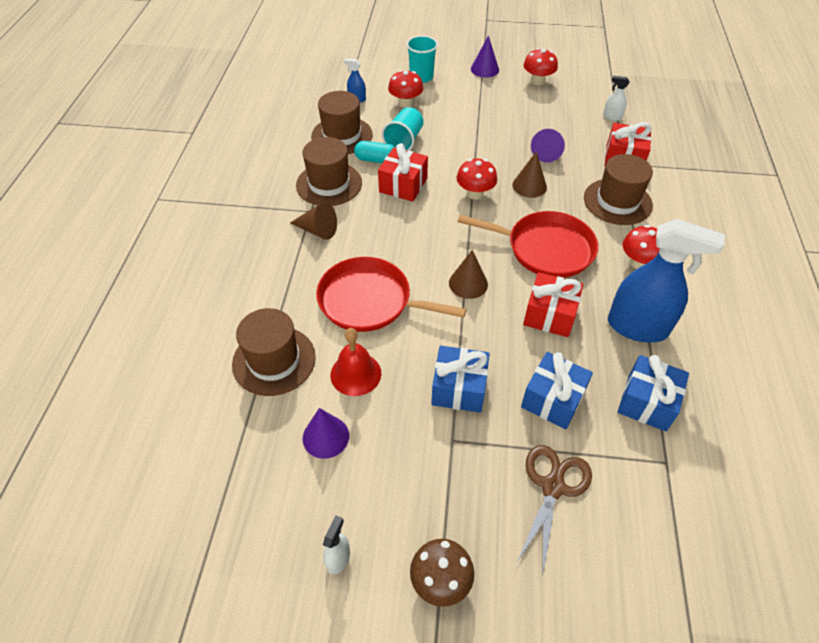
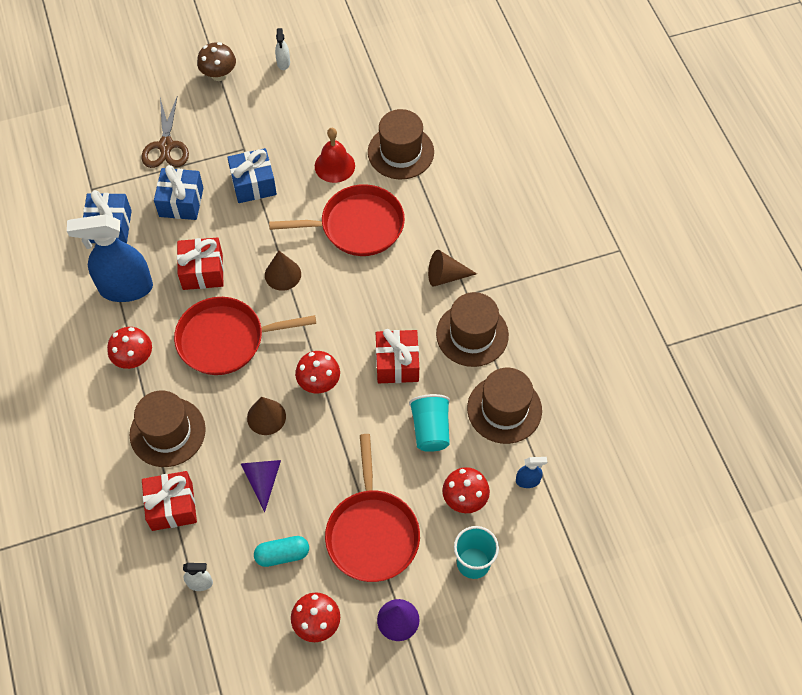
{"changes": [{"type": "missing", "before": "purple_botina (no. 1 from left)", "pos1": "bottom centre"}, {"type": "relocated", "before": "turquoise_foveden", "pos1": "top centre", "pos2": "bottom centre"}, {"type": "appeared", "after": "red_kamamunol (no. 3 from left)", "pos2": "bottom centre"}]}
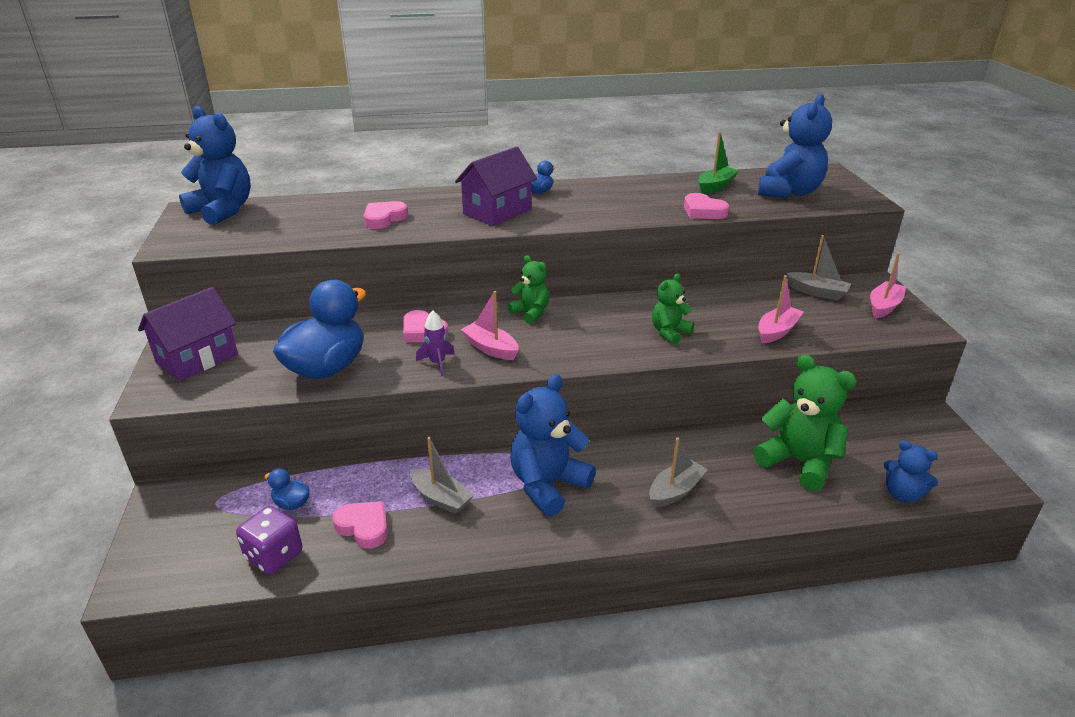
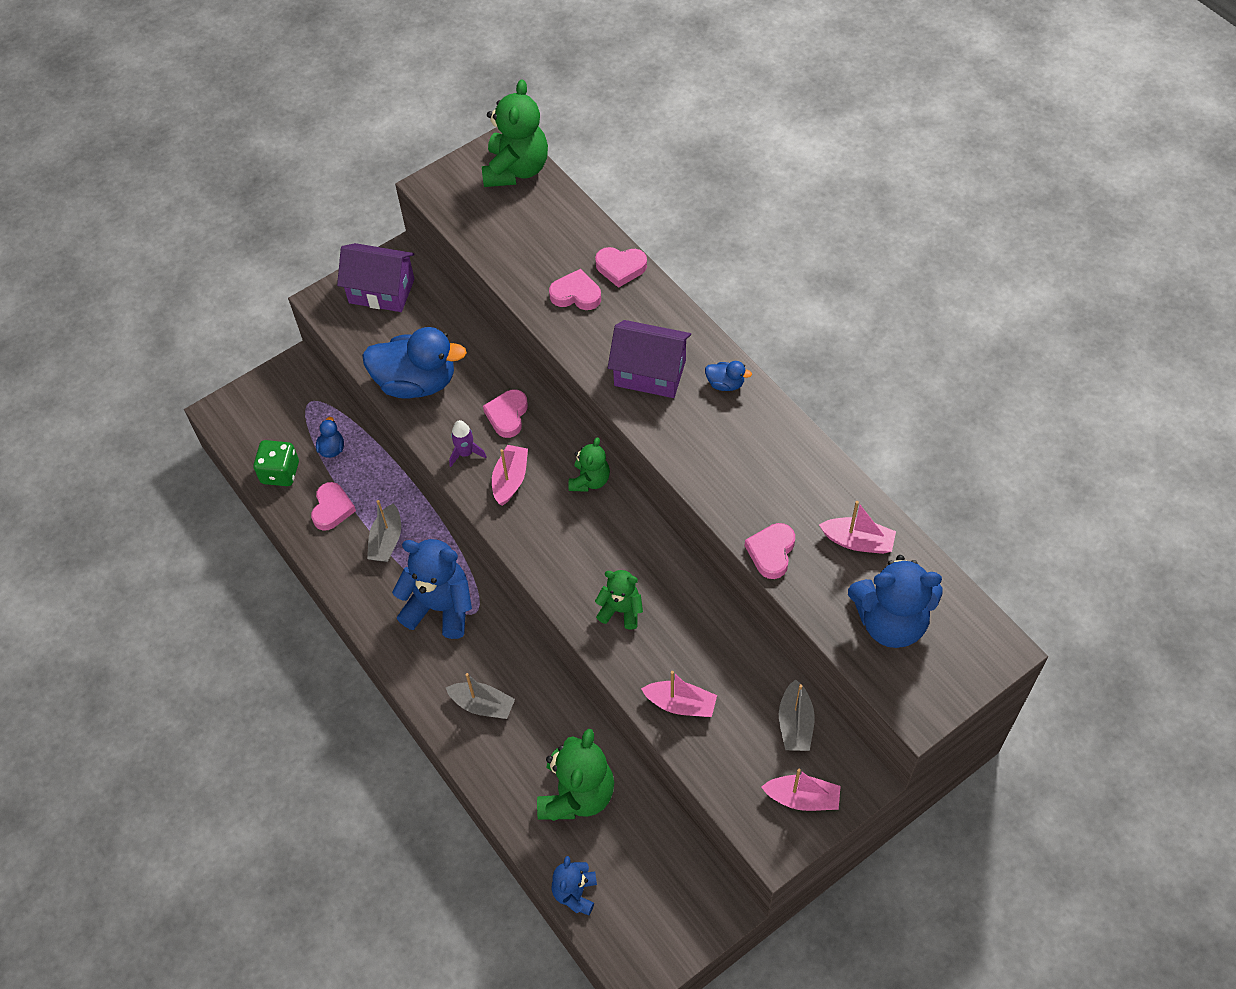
{"changes": [{"type": "colour", "before": "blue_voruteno (no. 1 from left)", "after": "green_voruteno (no. 1 from left)", "pos1": "top left", "pos2": "top centre"}, {"type": "colour", "before": "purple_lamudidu", "after": "green_lamudidu", "pos1": "bottom left", "pos2": "middle left"}, {"type": "colour", "before": "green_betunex", "after": "pink_betunex (no. 4 from left)", "pos1": "top right", "pos2": "middle right"}, {"type": "appeared", "after": "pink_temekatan (no. 4 from left)", "pos2": "top centre"}]}
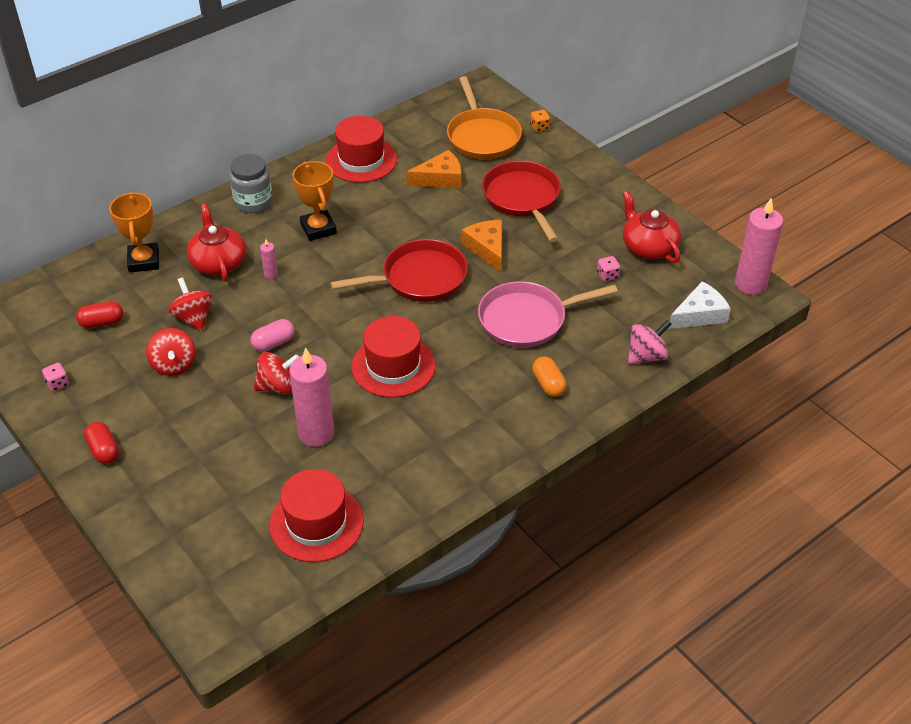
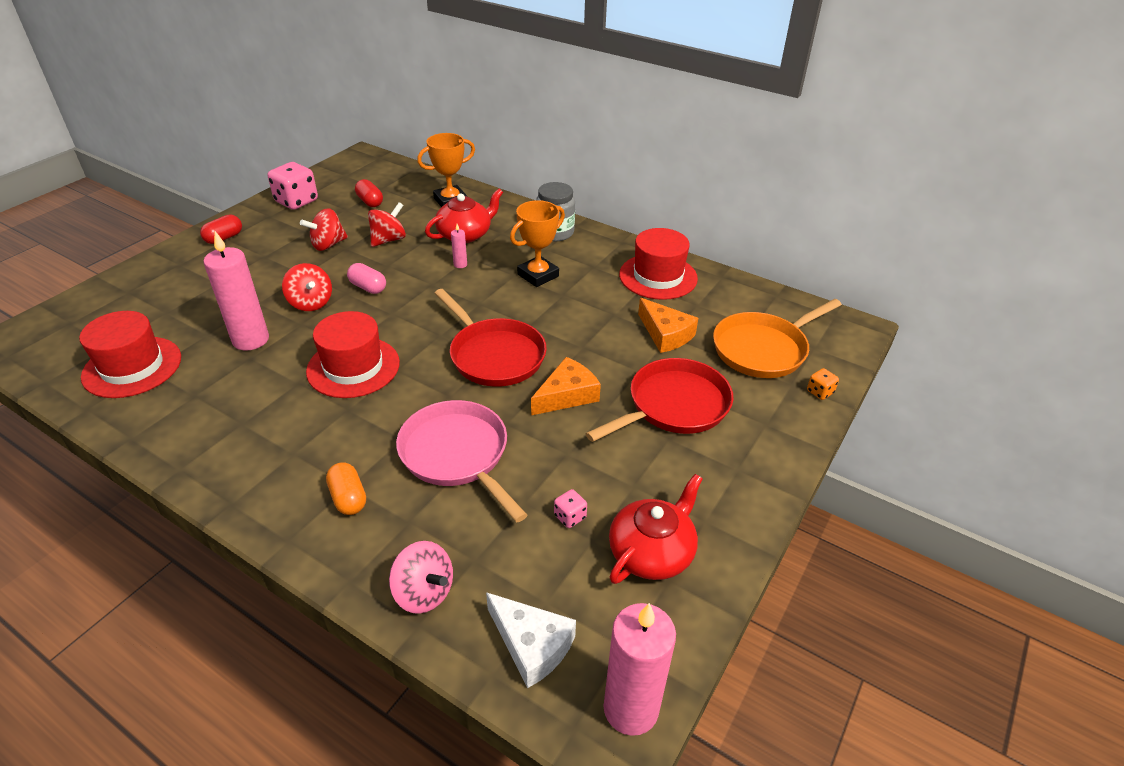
{"changes": [{"type": "size", "before": "pink_lamudidu (no. 1 from left)", "pos1": "middle left", "pos2": "top left", "scale": 2.12}, {"type": "spun", "before": "orange_foveden", "pos1": "centre", "pos2": "middle left", "turn": -75}]}
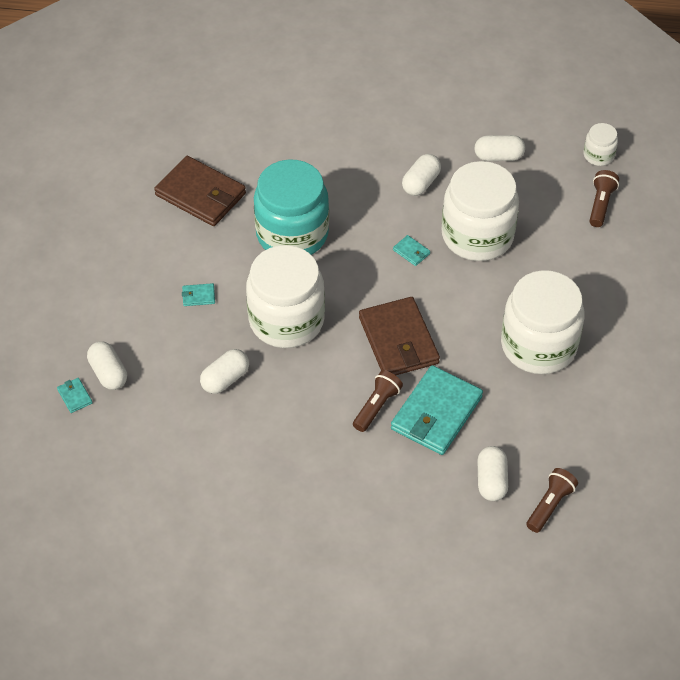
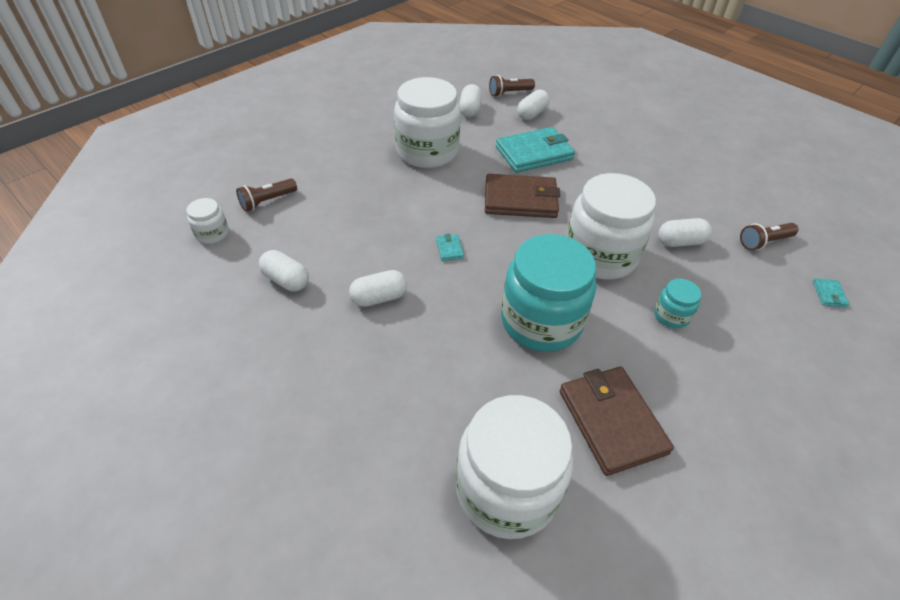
{"changes": [{"type": "relocated", "before": "white_foveden (no. 1 from left in the first image)", "after": "white_foveden (no. 3 from left)", "pos1": "middle left", "pos2": "top centre"}, {"type": "exchanged", "before": "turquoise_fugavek (no. 2 from left)", "after": "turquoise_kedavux (no. 2 from left)", "pos1": "middle left", "pos2": "middle right"}, {"type": "relocated", "before": "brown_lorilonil (no. 1 from left in the first image)", "after": "brown_lorilonil (no. 3 from left)", "pos1": "centre", "pos2": "middle right"}, {"type": "spun", "before": "brown_fugavek (no. 2 from left in the first image)", "pos1": "centre", "pos2": "top centre", "turn": 75}, {"type": "relocated", "before": "white_kedavux (no. 2 from left in the first image)", "after": "white_kedavux (no. 3 from left)", "pos1": "top right", "pos2": "bottom centre"}]}
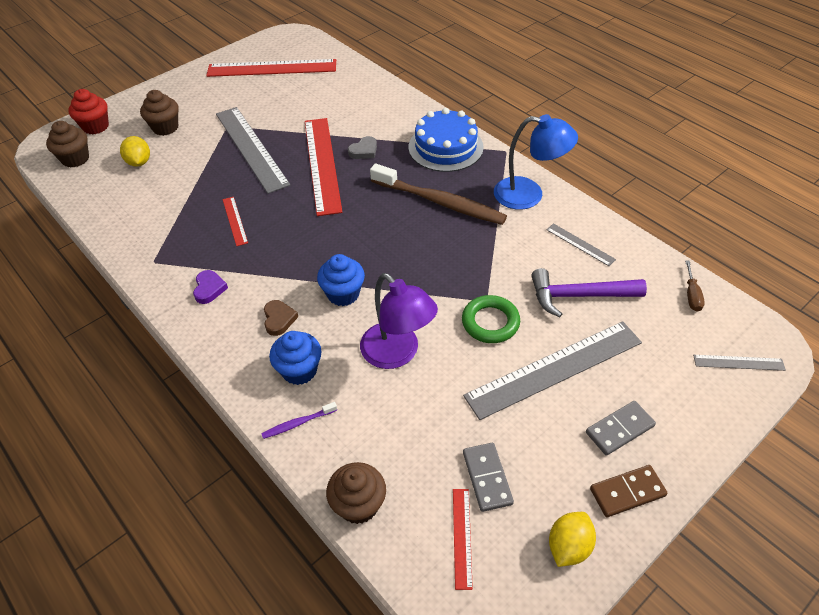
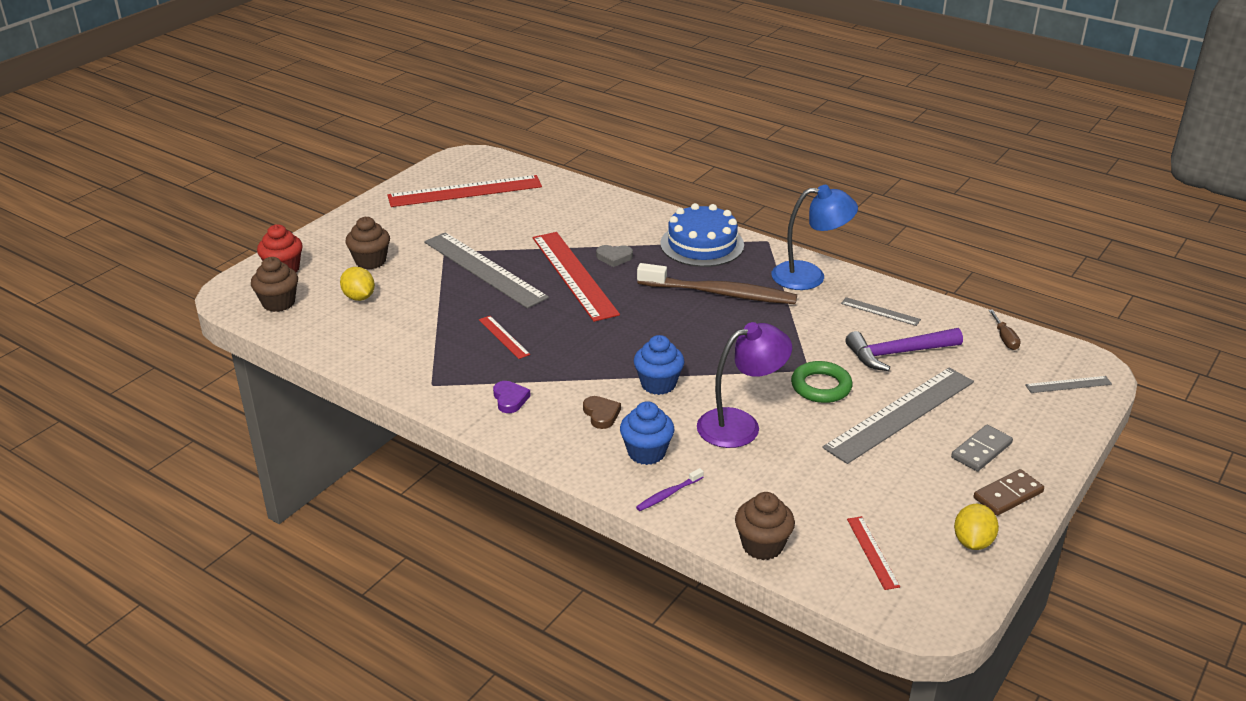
{"changes": [{"type": "spun", "before": "grey_temekatan", "pos1": "top centre", "pos2": "centre", "turn": 60}, {"type": "spun", "before": "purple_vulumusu", "pos1": "centre", "pos2": "centre", "turn": -60}, {"type": "missing", "before": "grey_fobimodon (no. 1 from left)", "pos1": "bottom centre"}]}
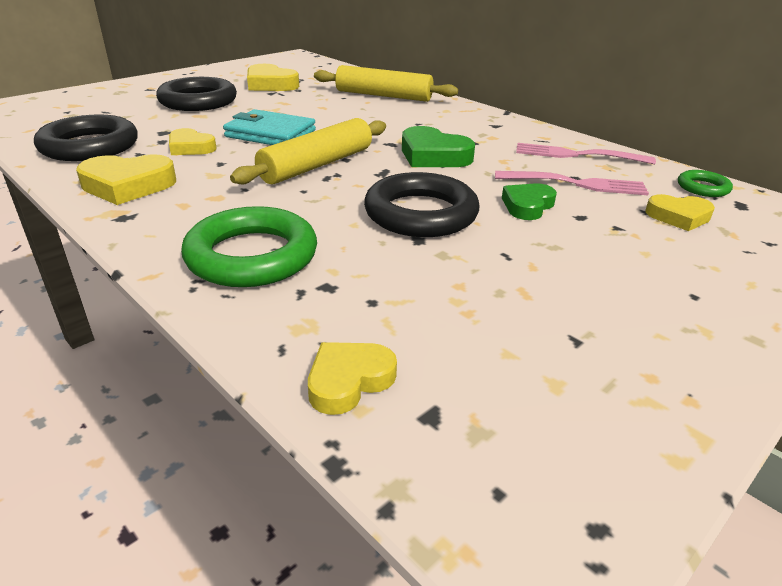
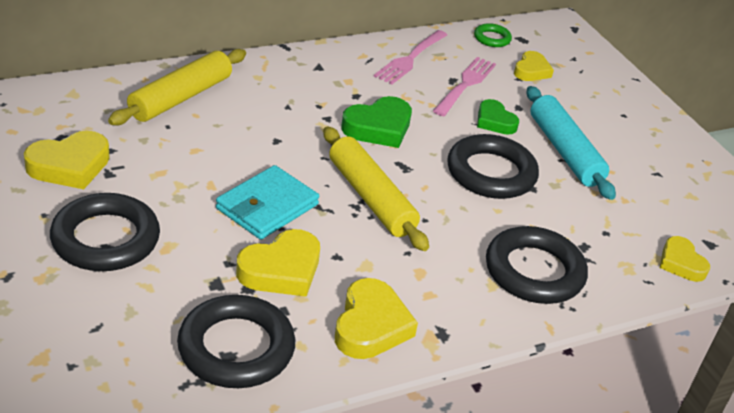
{"changes": [{"type": "size", "before": "yellow_temekatan (no. 2 from left)", "pos1": "top left", "pos2": "centre", "scale": 1.52}, {"type": "colour", "before": "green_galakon (no. 1 from left)", "after": "black_galakon (no. 4 from left)", "pos1": "middle left", "pos2": "middle right"}, {"type": "appeared", "after": "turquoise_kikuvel", "pos2": "middle right"}]}
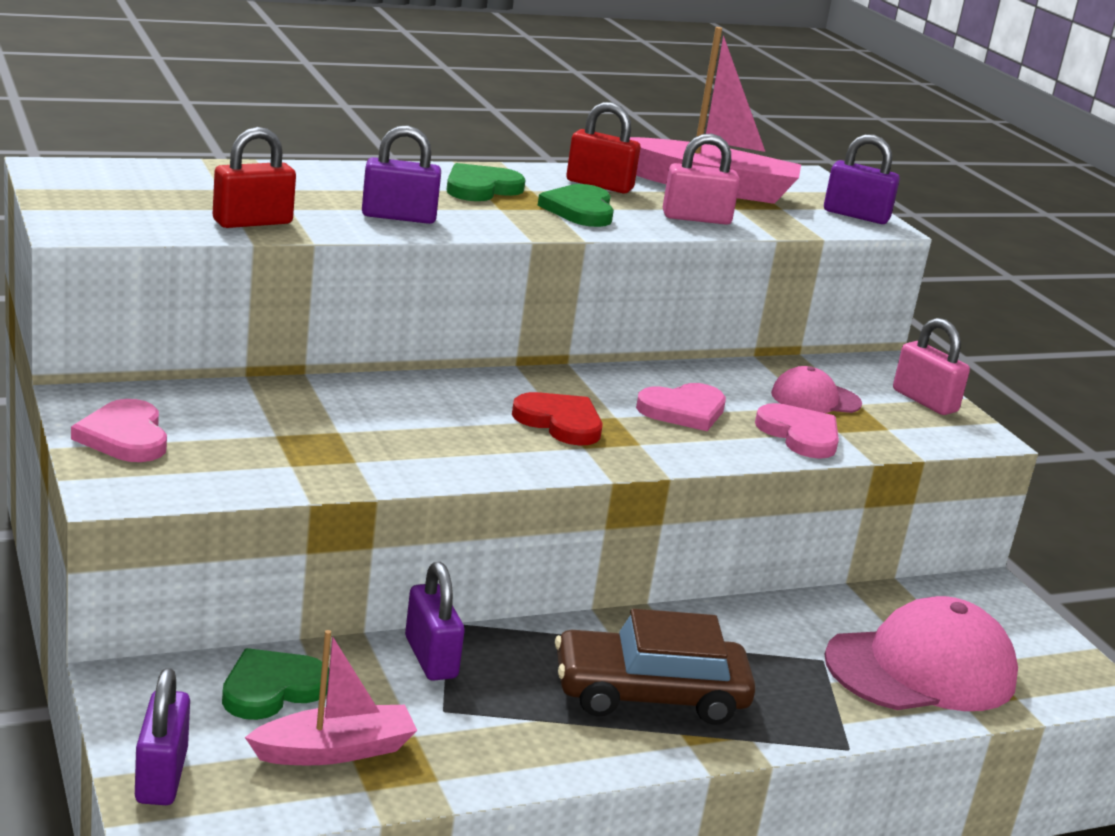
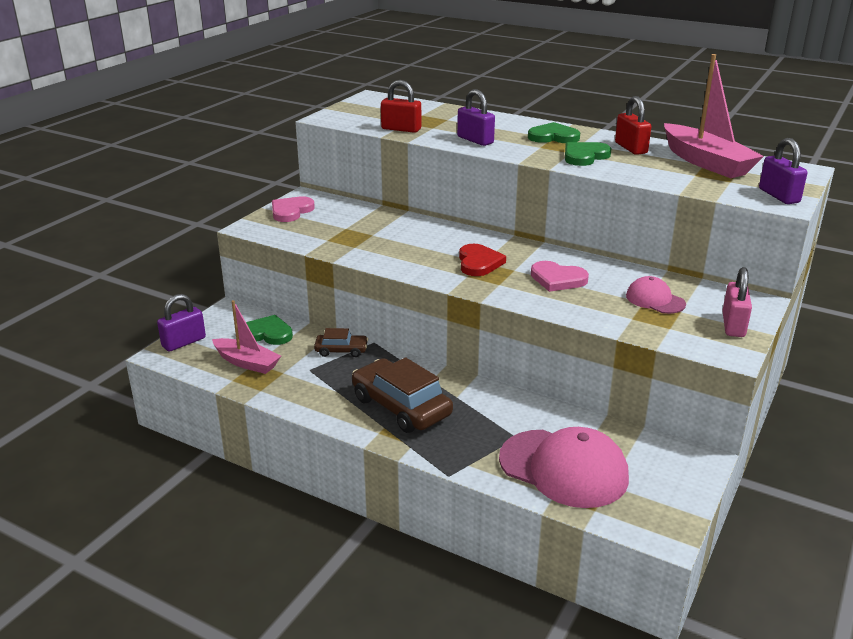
{"changes": [{"type": "exchanged", "before": "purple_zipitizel (no. 3 from left)", "after": "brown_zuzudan (no. 1 from left)", "pos1": "bottom centre", "pos2": "centre"}, {"type": "missing", "before": "pink_zipitizel (no. 1 from left)", "pos1": "top centre"}, {"type": "missing", "before": "pink_temekatan (no. 3 from left)", "pos1": "middle right"}]}
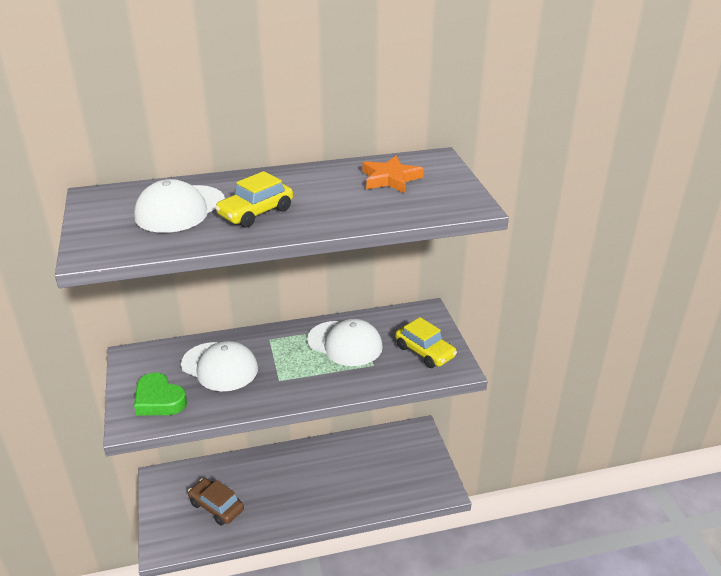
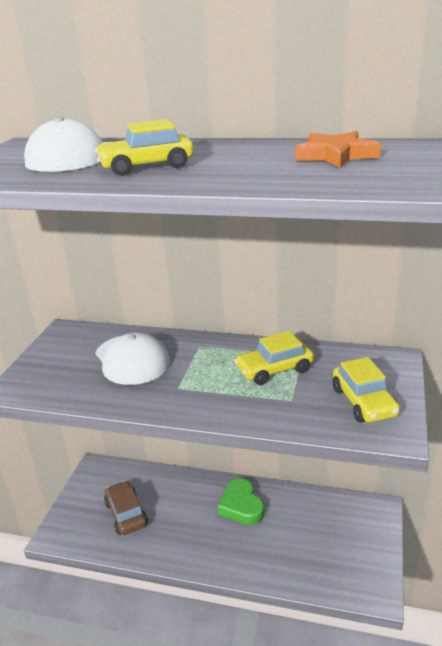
{"changes": [{"type": "relocated", "before": "green_temekatan", "pos1": "bottom left", "pos2": "bottom centre"}, {"type": "exchanged", "before": "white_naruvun (no. 3 from left)", "after": "yellow_zuzudan (no. 2 from left)", "pos1": "centre", "pos2": "centre"}]}
